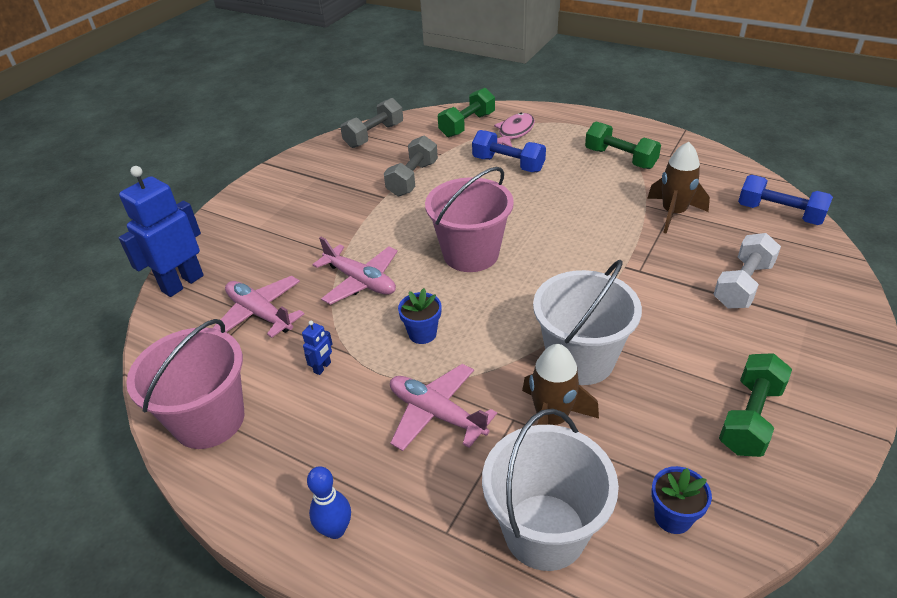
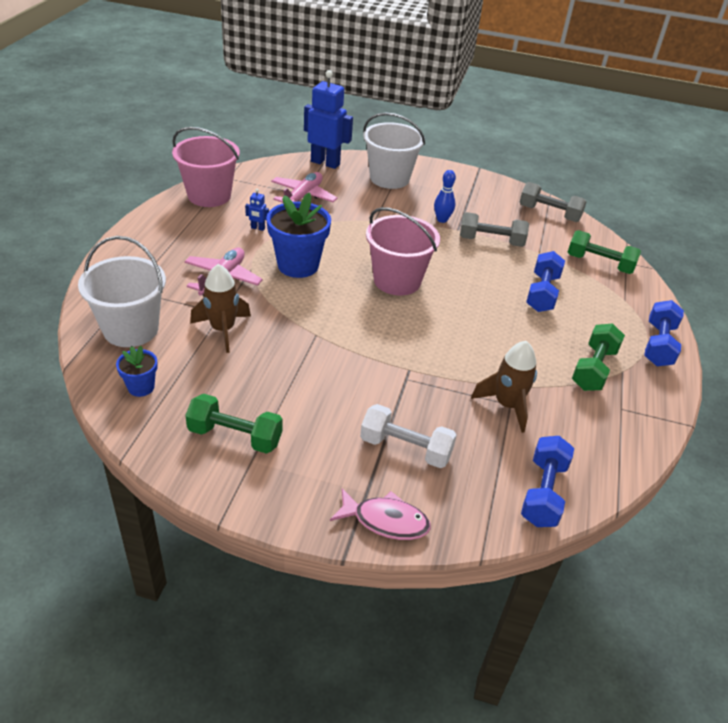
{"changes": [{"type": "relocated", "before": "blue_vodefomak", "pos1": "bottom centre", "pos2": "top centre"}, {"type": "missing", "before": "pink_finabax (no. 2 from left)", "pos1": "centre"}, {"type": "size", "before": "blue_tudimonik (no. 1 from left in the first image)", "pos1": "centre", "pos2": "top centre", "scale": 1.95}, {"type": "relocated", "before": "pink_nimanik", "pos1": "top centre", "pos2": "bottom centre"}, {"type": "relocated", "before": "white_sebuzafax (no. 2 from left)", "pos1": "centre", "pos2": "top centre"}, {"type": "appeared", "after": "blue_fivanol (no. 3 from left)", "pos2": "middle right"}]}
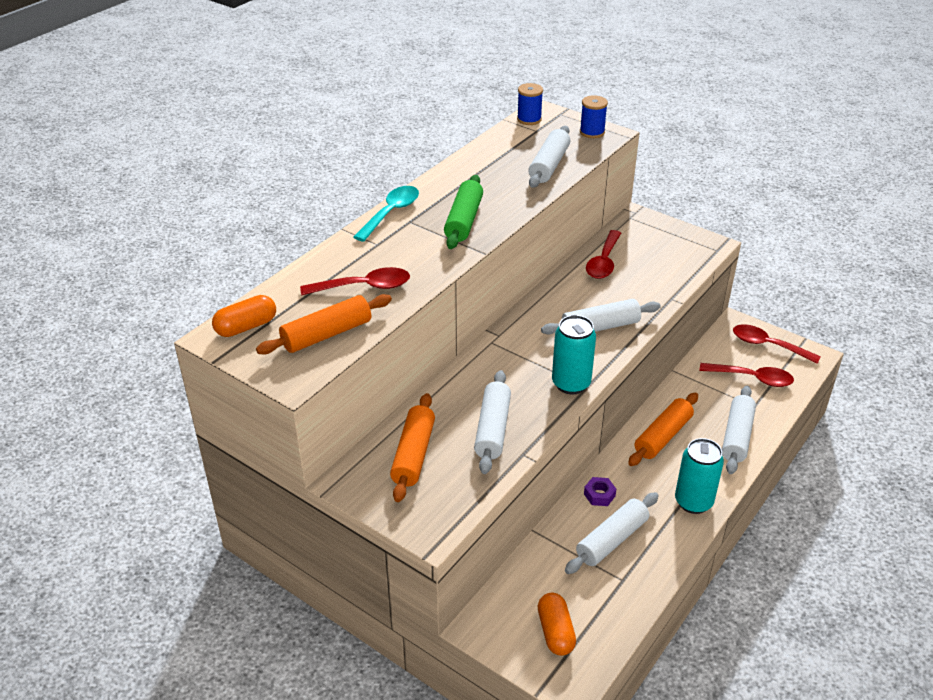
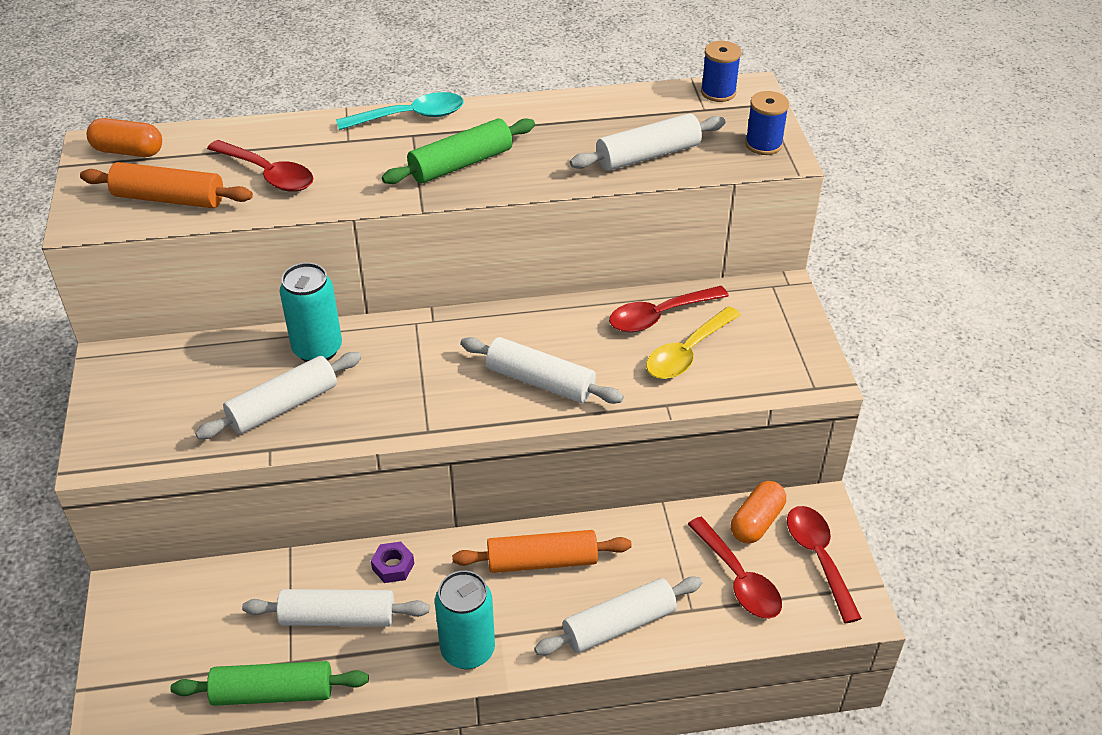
{"changes": [{"type": "missing", "before": "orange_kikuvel (no. 2 from left)", "pos1": "centre"}, {"type": "relocated", "before": "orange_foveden (no. 2 from left)", "pos1": "bottom centre", "pos2": "bottom right"}, {"type": "relocated", "before": "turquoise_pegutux (no. 1 from left)", "pos1": "centre", "pos2": "middle left"}, {"type": "appeared", "after": "green_kikuvel (no. 1 from left)", "pos2": "bottom left"}, {"type": "appeared", "after": "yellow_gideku", "pos2": "centre"}]}
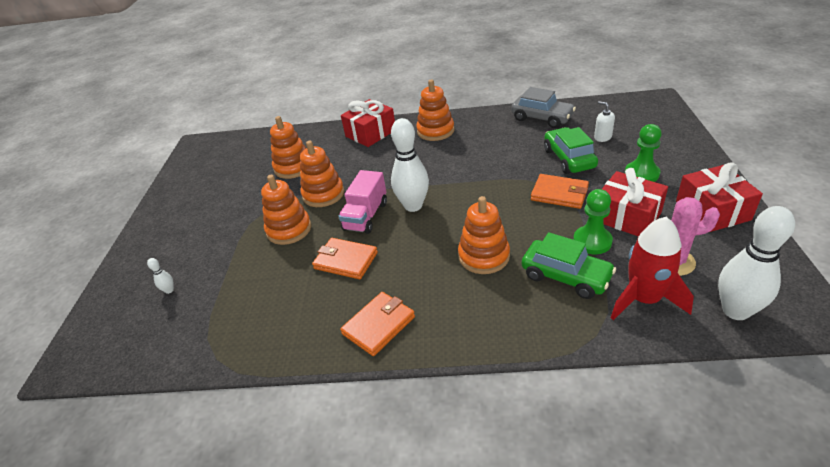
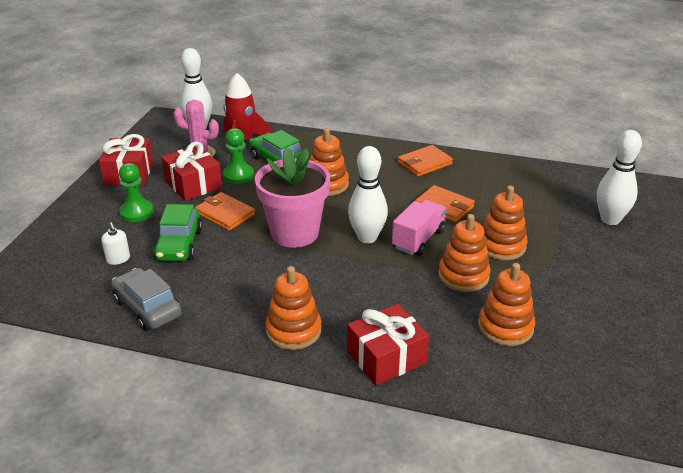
{"changes": [{"type": "size", "before": "white_vodefomak (no. 1 from left in the first image)", "pos1": "middle left", "pos2": "middle right", "scale": 2.45}, {"type": "appeared", "after": "pink_tudimonik", "pos2": "centre"}]}
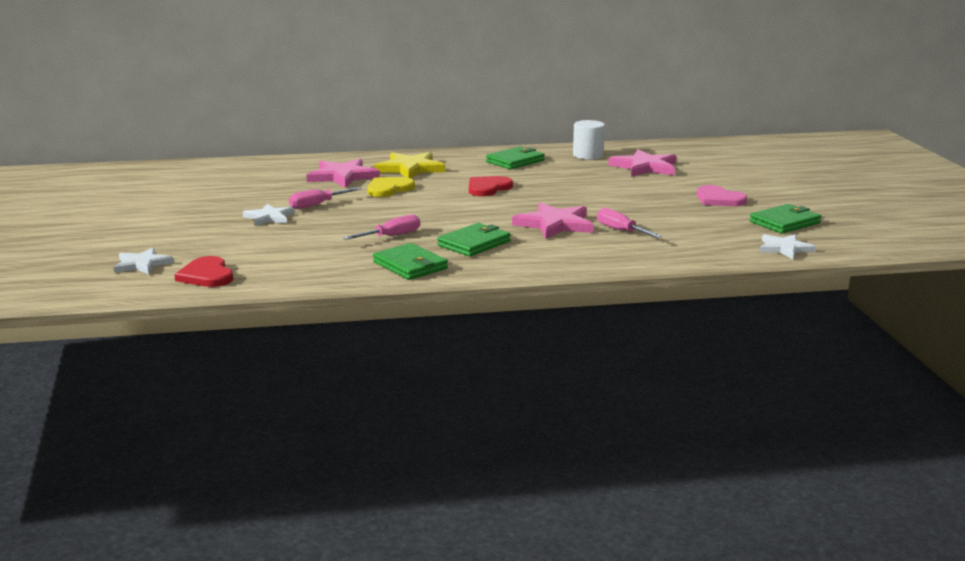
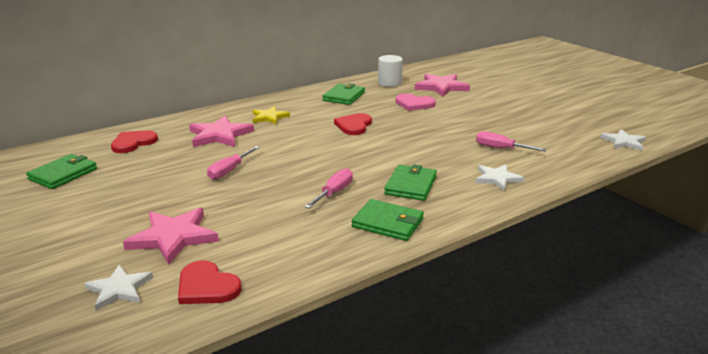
{"changes": [{"type": "relocated", "before": "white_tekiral (no. 2 from left)", "pos1": "middle left", "pos2": "middle right"}, {"type": "missing", "before": "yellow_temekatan", "pos1": "centre"}, {"type": "size", "before": "yellow_tekiral", "pos1": "top centre", "pos2": "top centre", "scale": 0.64}, {"type": "relocated", "before": "pink_tekiral (no. 2 from left in the first image)", "after": "pink_tekiral (no. 1 from left)", "pos1": "centre", "pos2": "bottom left"}, {"type": "relocated", "before": "pink_temekatan", "pos1": "middle right", "pos2": "top centre"}, {"type": "relocated", "before": "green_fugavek (no. 4 from left in the first image)", "after": "green_fugavek (no. 1 from left)", "pos1": "middle right", "pos2": "middle left"}, {"type": "appeared", "after": "red_temekatan (no. 1 from left)", "pos2": "middle left"}]}
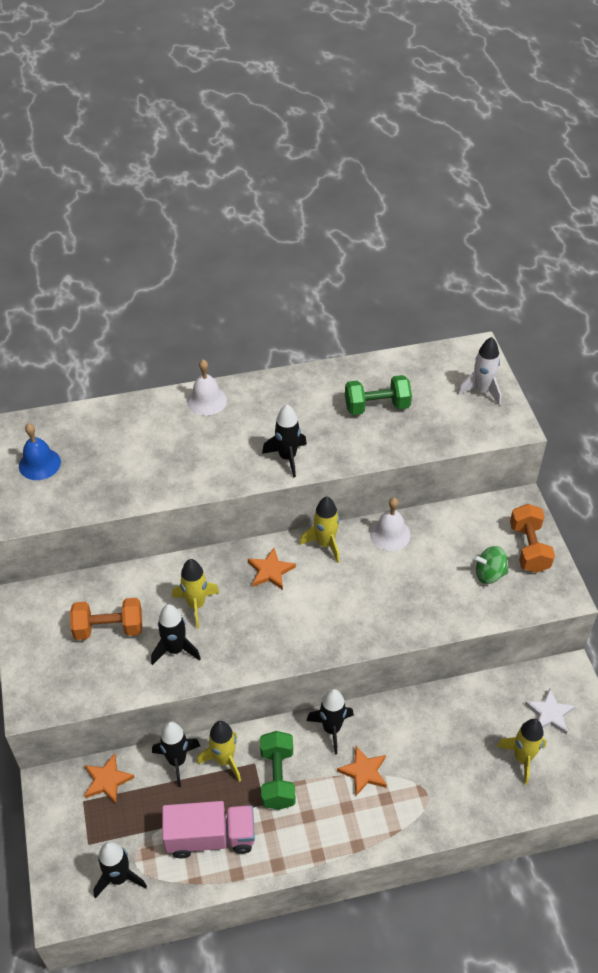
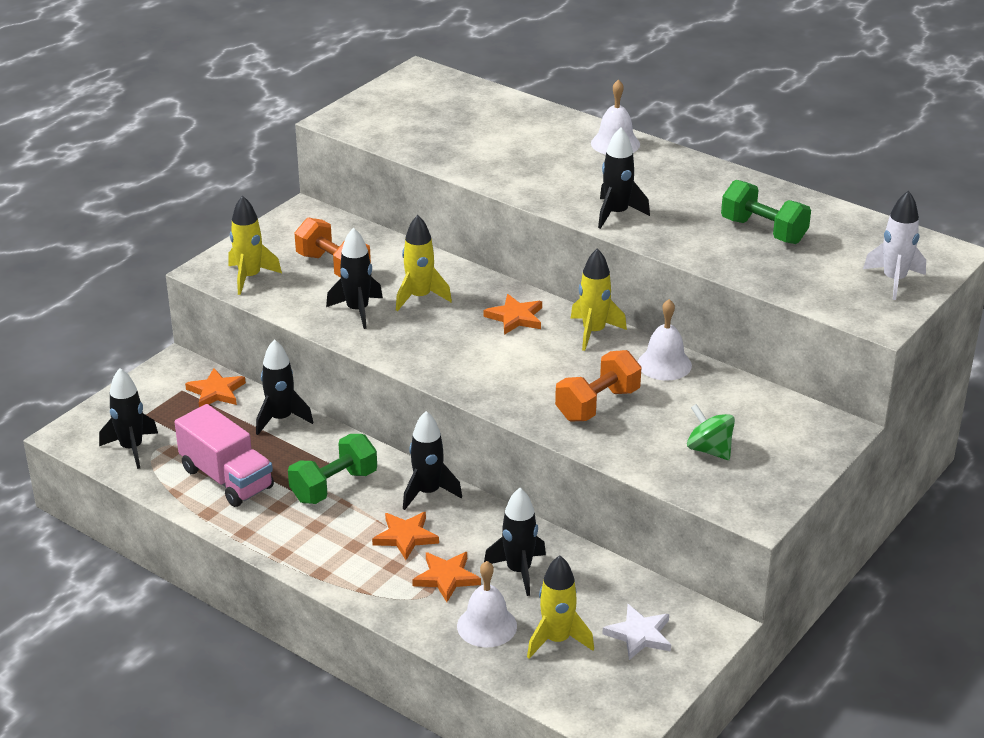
{"changes": [{"type": "missing", "before": "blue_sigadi", "pos1": "middle left"}, {"type": "relocated", "before": "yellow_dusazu (no. 2 from left in the first image)", "after": "yellow_dusazu (no. 1 from left)", "pos1": "bottom centre", "pos2": "top left"}, {"type": "relocated", "before": "orange_fivanol (no. 2 from left)", "pos1": "middle right", "pos2": "centre"}, {"type": "appeared", "after": "orange_tekiral (no. 3 from left)", "pos2": "bottom centre"}, {"type": "appeared", "after": "white_sigadi (no. 1 from left)", "pos2": "bottom centre"}, {"type": "appeared", "after": "black_dusazu (no. 5 from left)", "pos2": "bottom centre"}]}
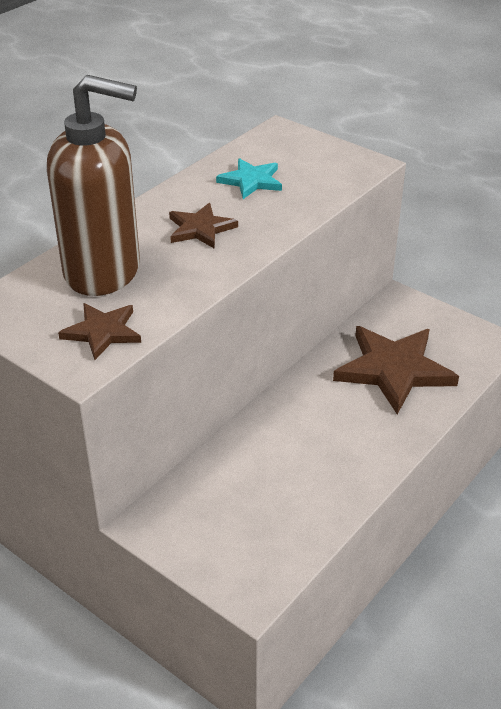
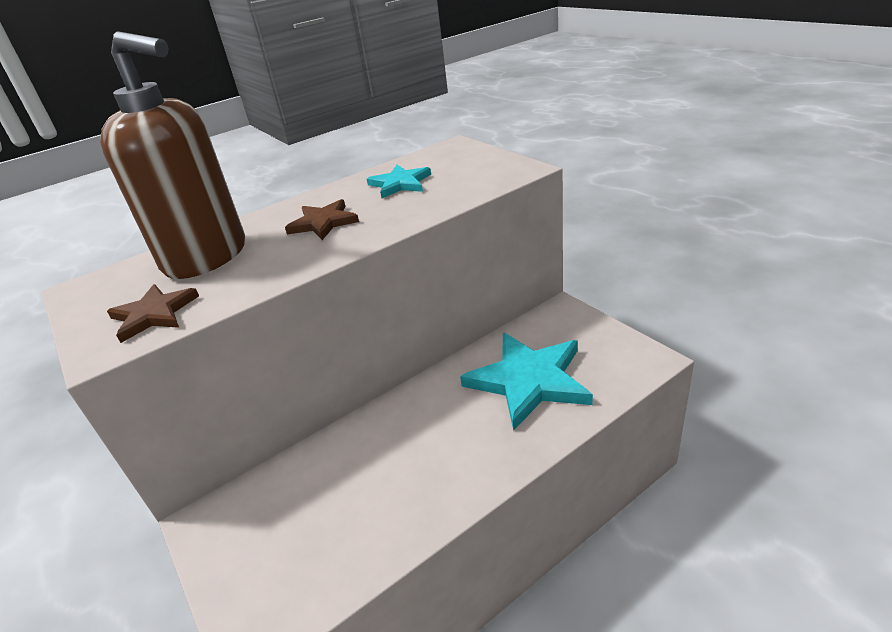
{"changes": [{"type": "colour", "before": "brown_tekiral (no. 3 from left)", "after": "turquoise_tekiral (no. 2 from left)", "pos1": "middle right", "pos2": "centre"}]}
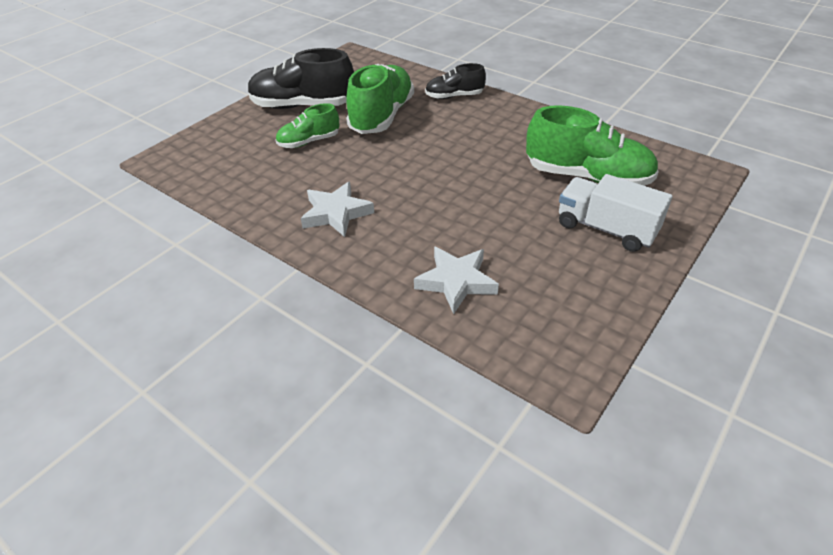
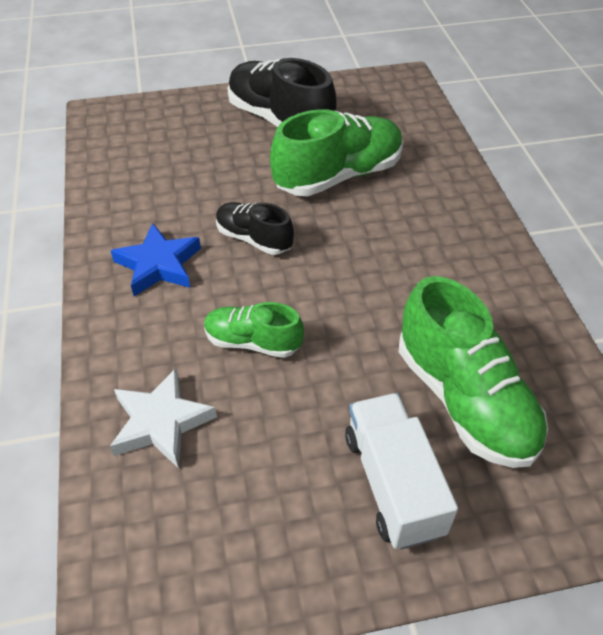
{"changes": [{"type": "relocated", "before": "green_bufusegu (no. 1 from left)", "pos1": "top centre", "pos2": "centre"}, {"type": "colour", "before": "white_tekiral (no. 1 from left)", "after": "blue_tekiral", "pos1": "centre", "pos2": "middle left"}, {"type": "relocated", "before": "black_bufusegu (no. 2 from left in the first image)", "after": "black_bufusegu (no. 1 from left)", "pos1": "top centre", "pos2": "centre"}]}
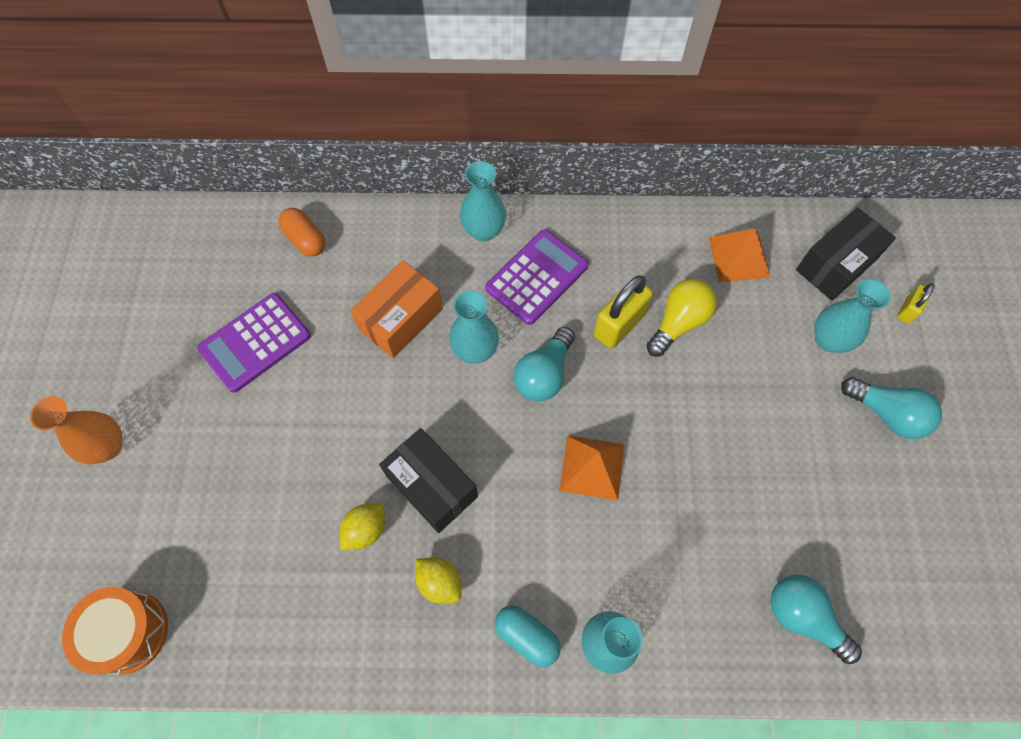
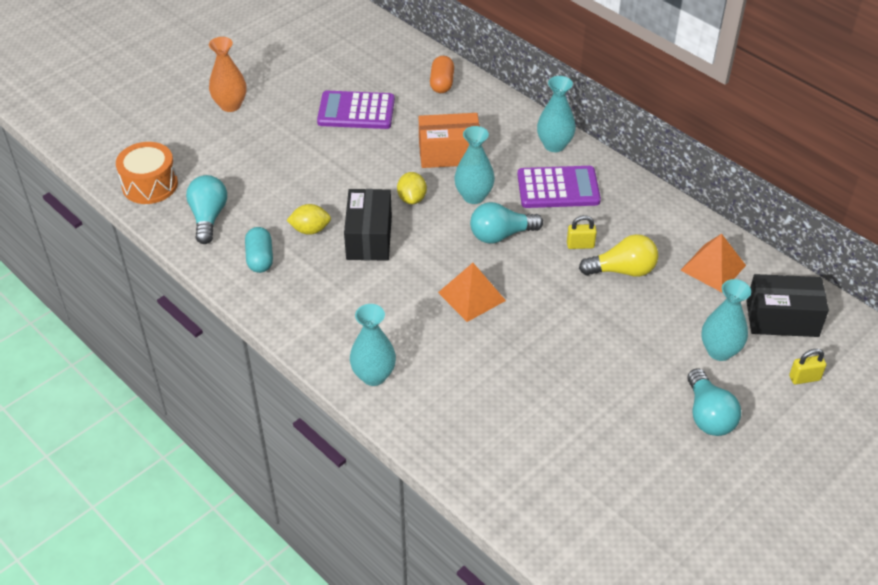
{"changes": [{"type": "relocated", "before": "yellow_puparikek (no. 2 from left)", "pos1": "bottom centre", "pos2": "top centre"}, {"type": "relocated", "before": "turquoise_foveden", "pos1": "bottom centre", "pos2": "middle left"}, {"type": "size", "before": "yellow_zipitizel (no. 1 from left)", "pos1": "centre", "pos2": "centre", "scale": 0.55}, {"type": "relocated", "before": "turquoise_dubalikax (no. 2 from left in the first image)", "after": "turquoise_dubalikax (no. 1 from left)", "pos1": "bottom right", "pos2": "middle left"}]}
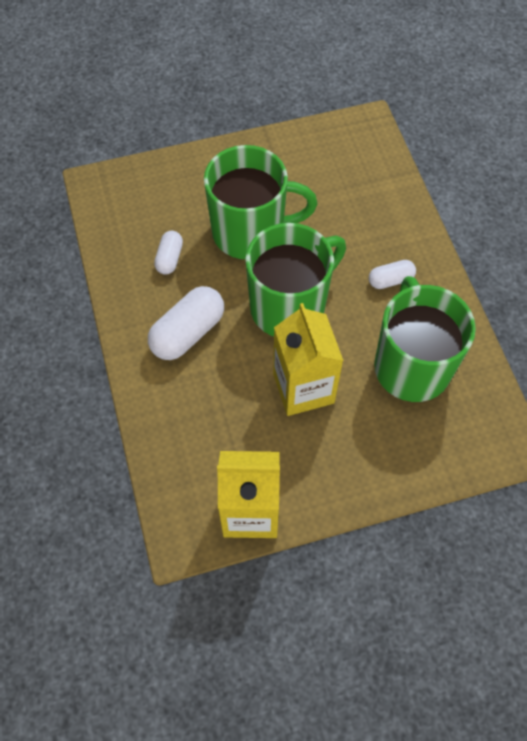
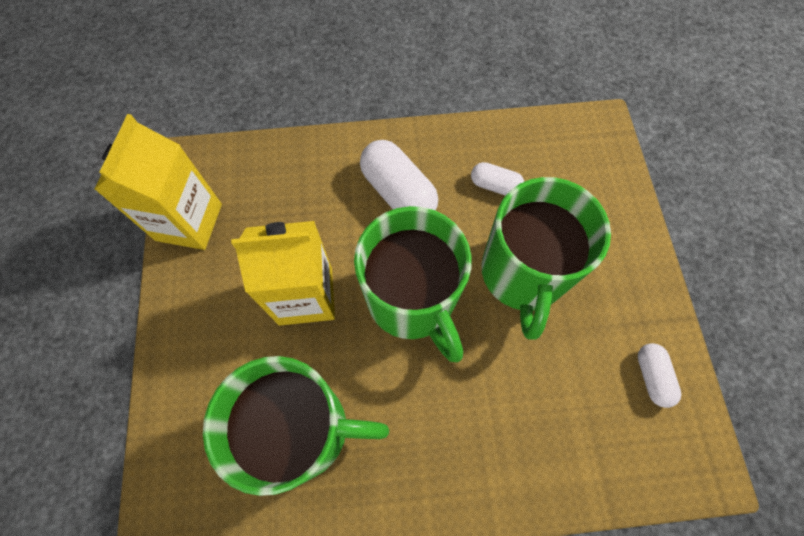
{"changes": [{"type": "relocated", "before": "white_foveden (no. 3 from left)", "pos1": "middle right", "pos2": "bottom right"}]}
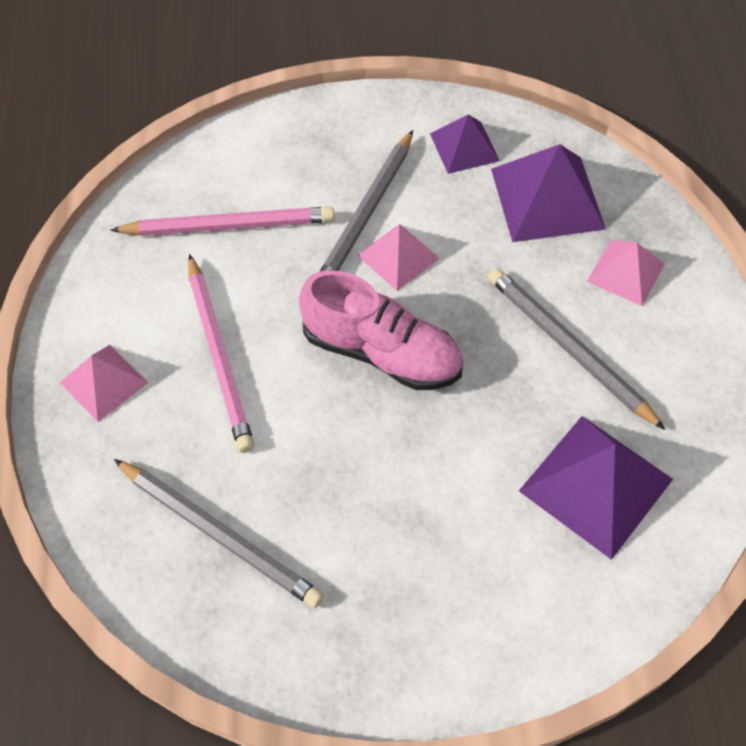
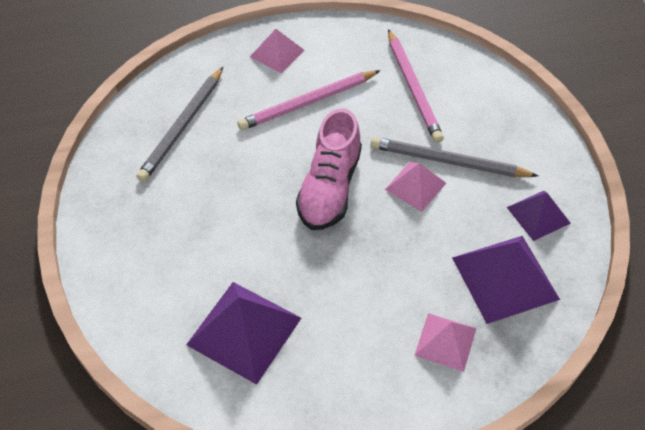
{"changes": [{"type": "missing", "before": "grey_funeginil (no. 3 from left)", "pos1": "middle right"}]}
